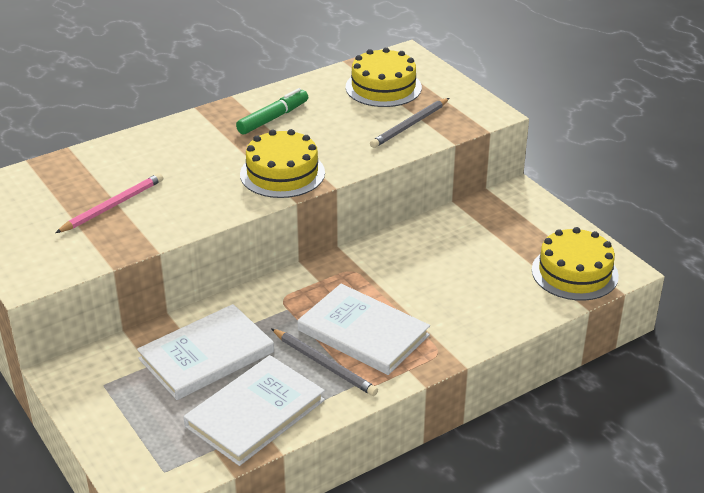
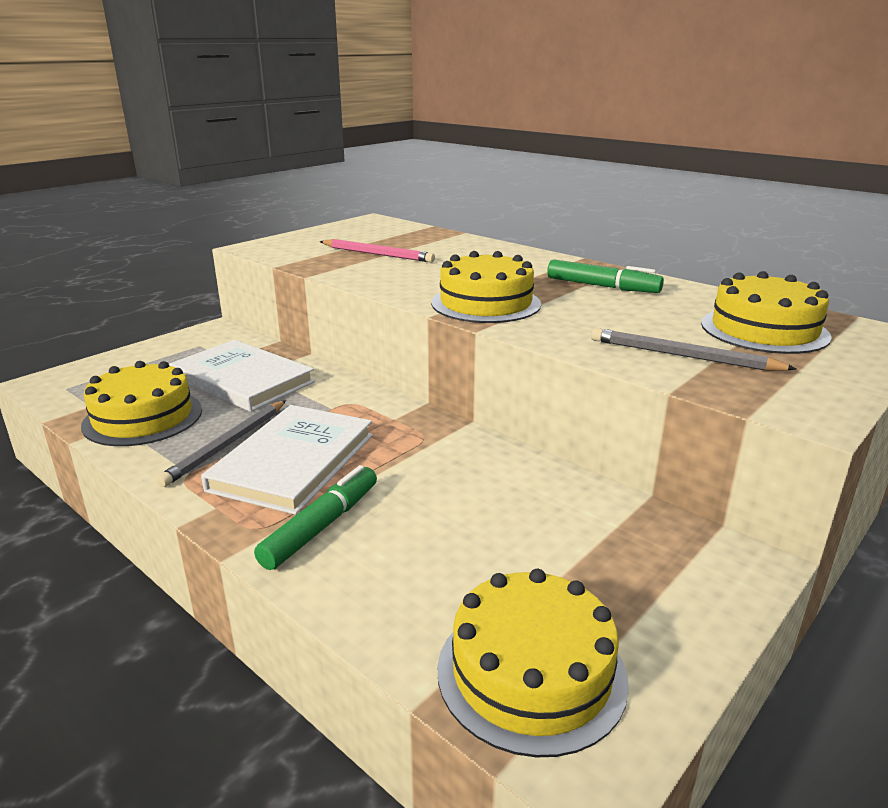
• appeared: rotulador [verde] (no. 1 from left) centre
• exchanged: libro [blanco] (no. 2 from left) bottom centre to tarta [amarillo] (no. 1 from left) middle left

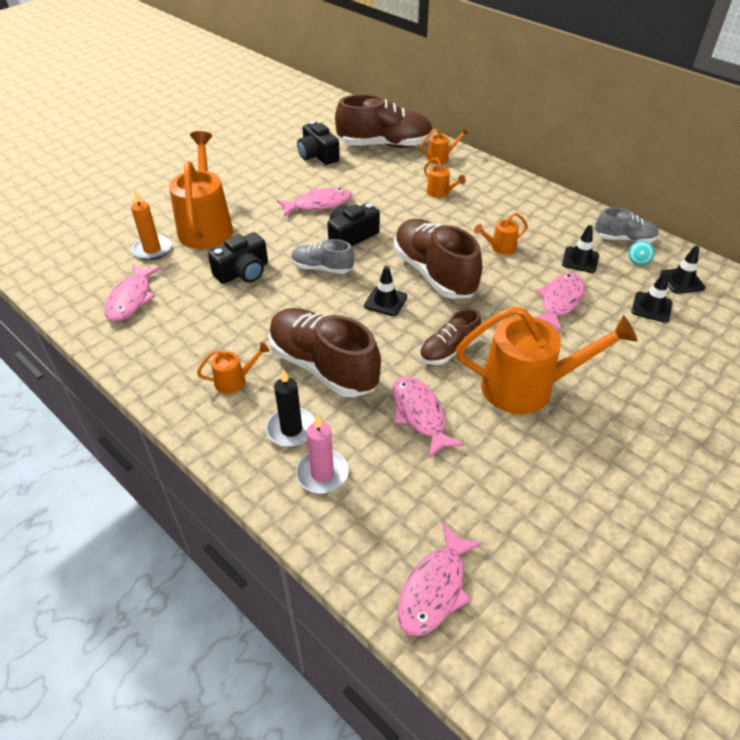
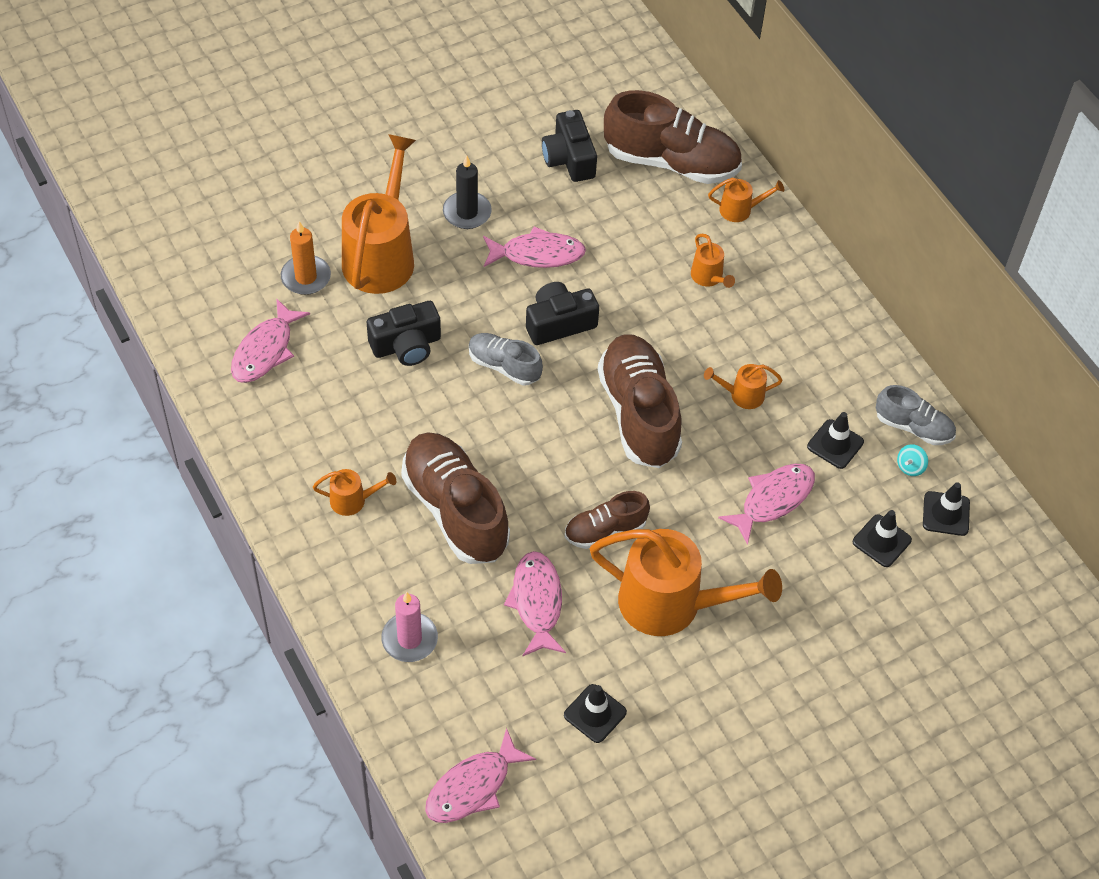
• relocated: vela [negro] centre to top centre
• relocated: cono de tráfico [negro] (no. 1 from left) centre to bottom centre

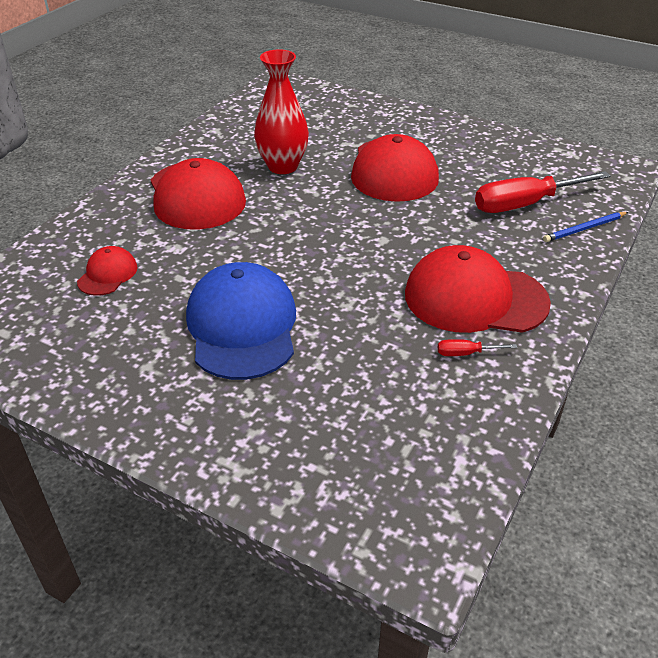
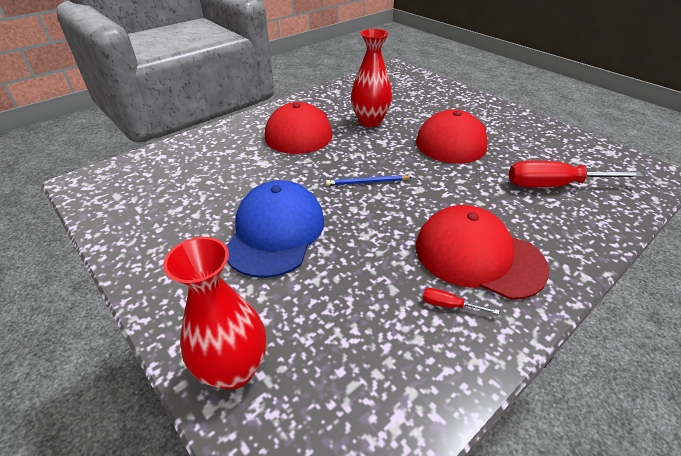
• missing: gorra [rojo] (no. 1 from left) middle left
• appeared: florero [rojo] (no. 1 from left) bottom left
• relocated: lápiz [azul] middle right to centre

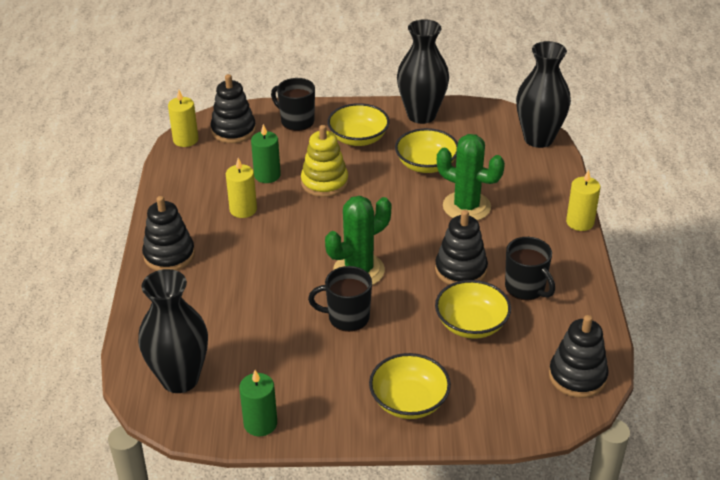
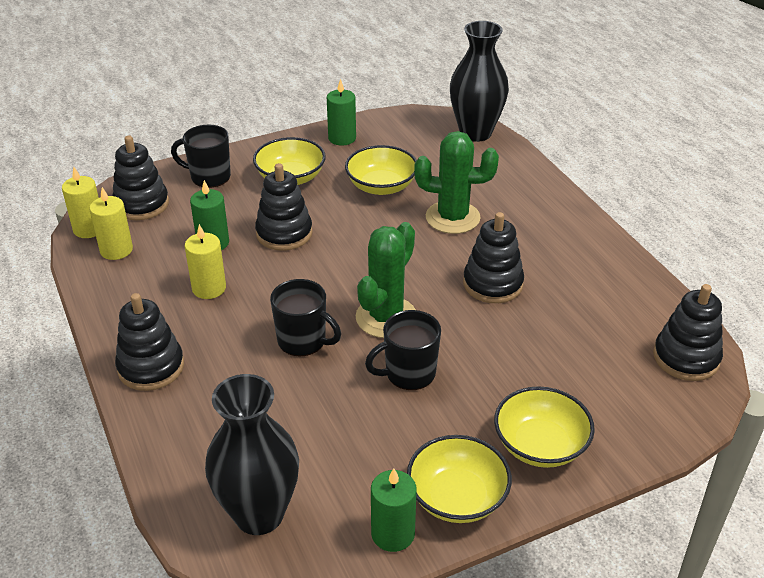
• relocated: cuenco [amarillo] (no. 4 from left in the first image) centre to cuenco [amarillo] (no. 3 from left) bottom centre
• relocated: taza [negro] (no. 3 from left in the first image) middle right to taza [negro] (no. 2 from left) centre
• relocated: vela [amarillo] (no. 3 from left in the first image) middle right to vela [amarillo] (no. 2 from left) middle left
• exchanged: florero [negro] (no. 2 from left) top centre to vela [verde] (no. 2 from left) top centre
• colour: juguete apilable [amarillo] centre to juguete apilable [negro] (no. 3 from left) centre

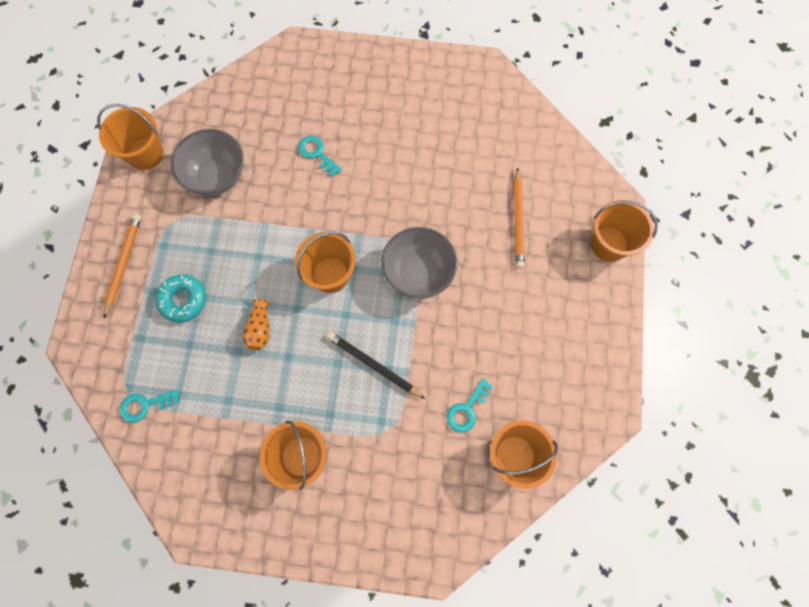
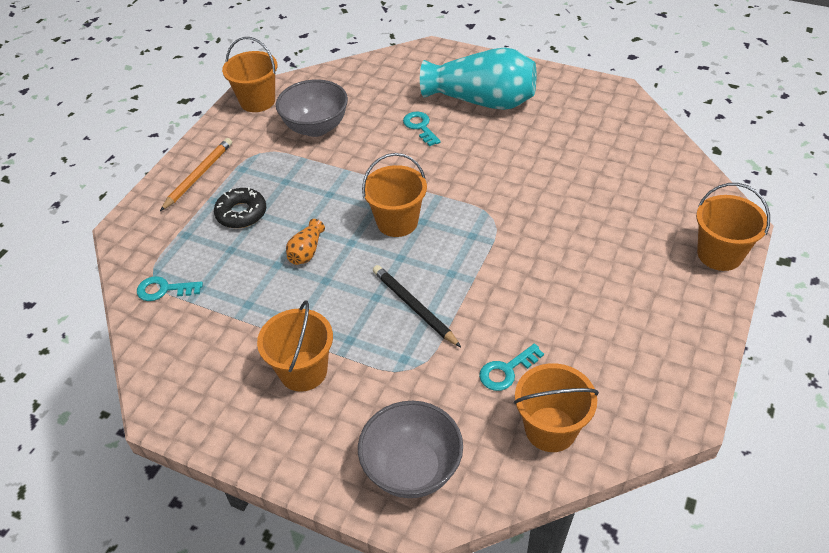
• missing: lápiz [naranja] (no. 2 from left) centre
• appeared: florero [turquesa] top centre
• relocated: cuenco [gris] (no. 2 from left) centre to bottom centre
• colour: rosquilla [turquesa] middle left to rosquilla [negro] middle left

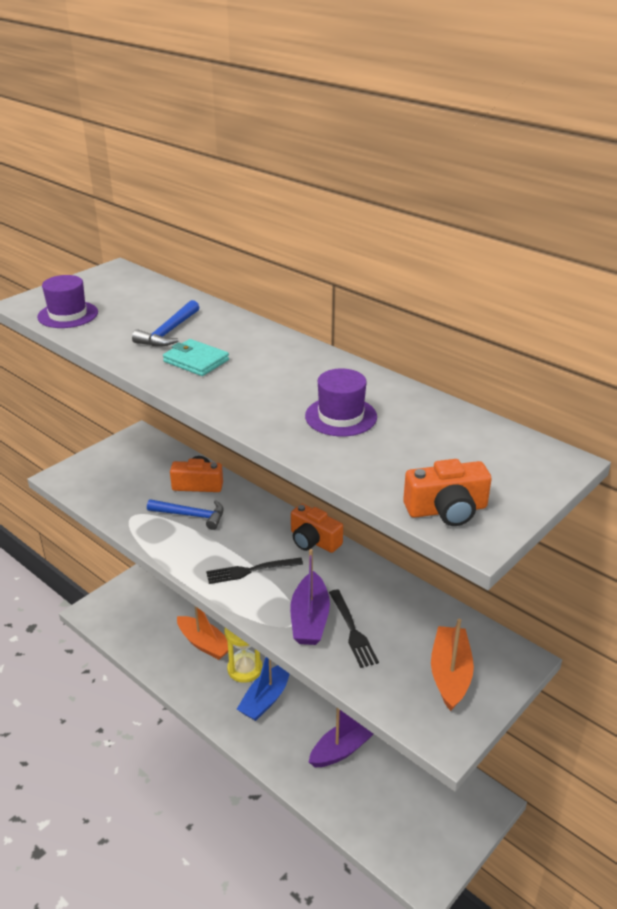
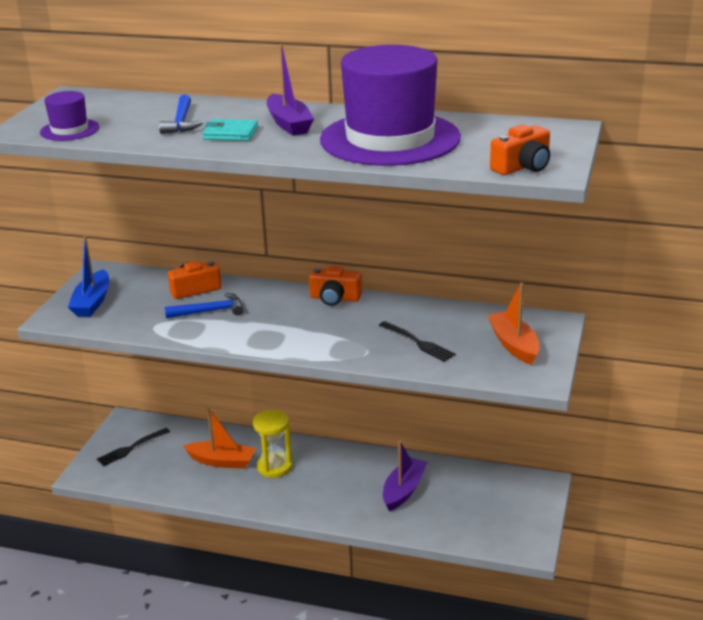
• relocated: tenedor [negro] (no. 1 from left) centre to bottom left
• relocated: barco [azul] bottom centre to middle left
• relocated: barco [morado] (no. 1 from left) centre to top centre
• size: sombrero [morado] (no. 2 from left) centre = top centre x2.30

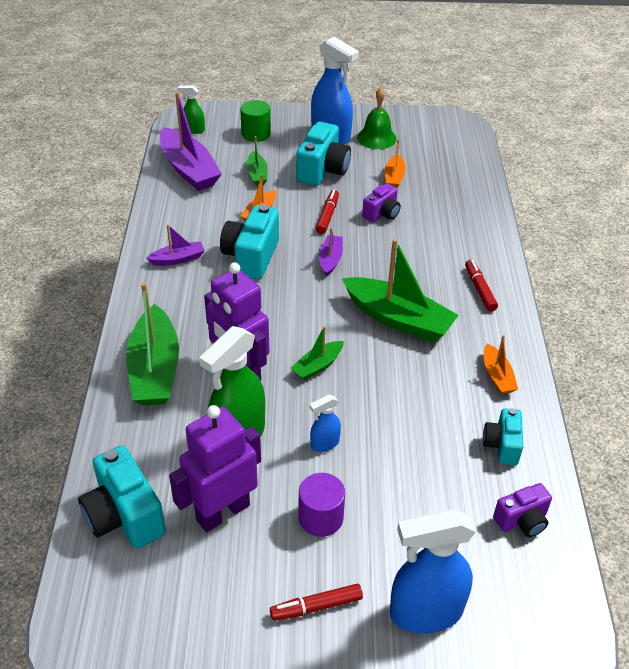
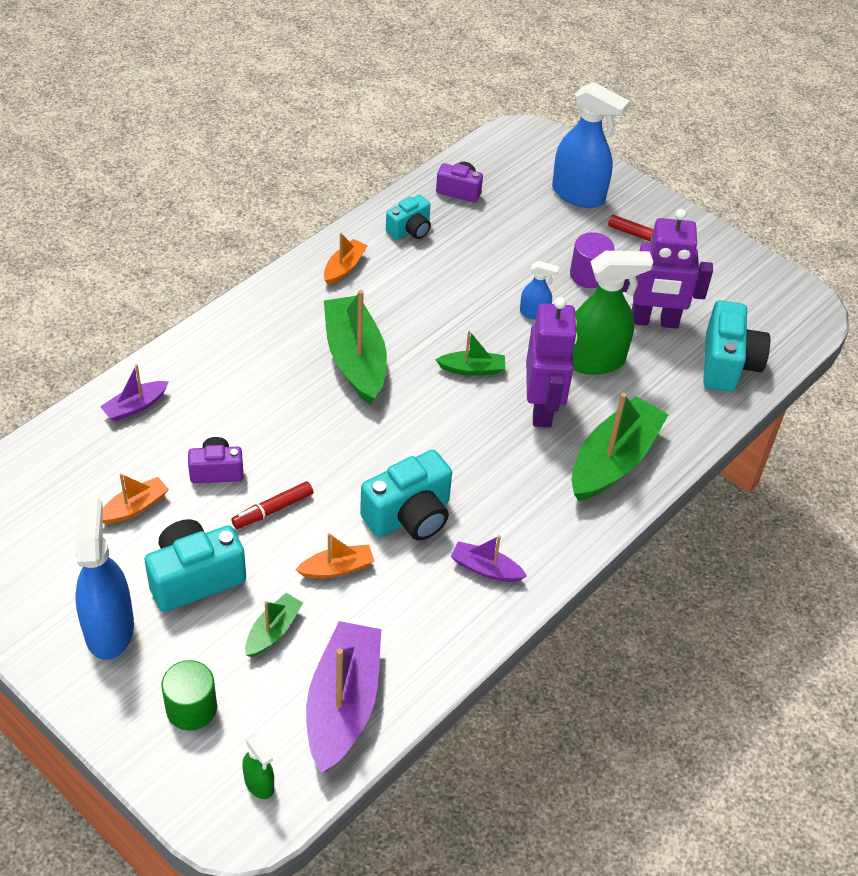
• missing: campana [verde] top centre
• missing: rotulador [rojo] (no. 3 from left) middle right
• relocated: barco [morado] (no. 3 from left in the first image) centre to barco [morado] (no. 1 from left) middle left

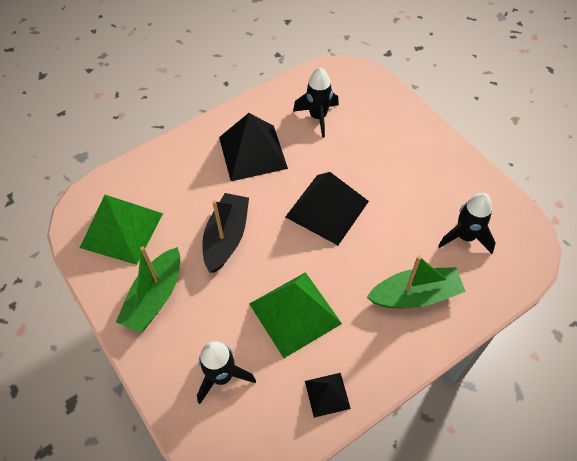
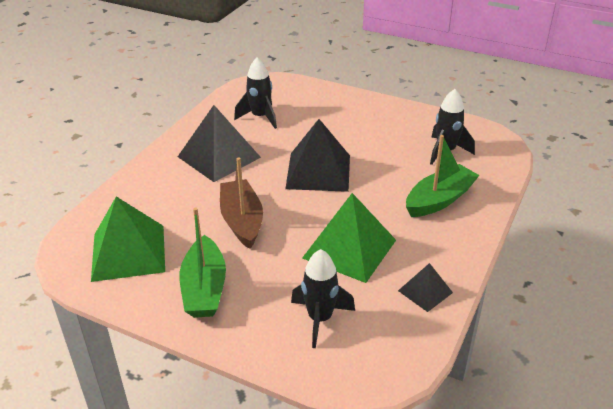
• colour: barco [negro] centre to barco [marrón] centre

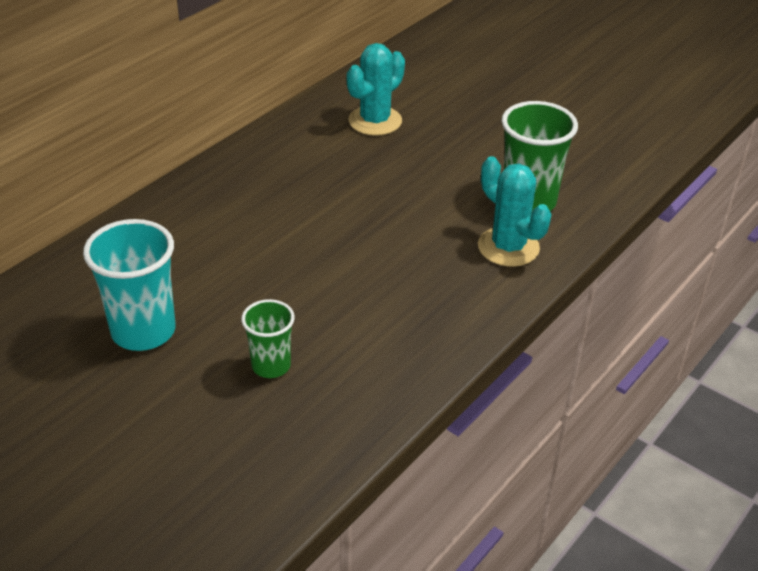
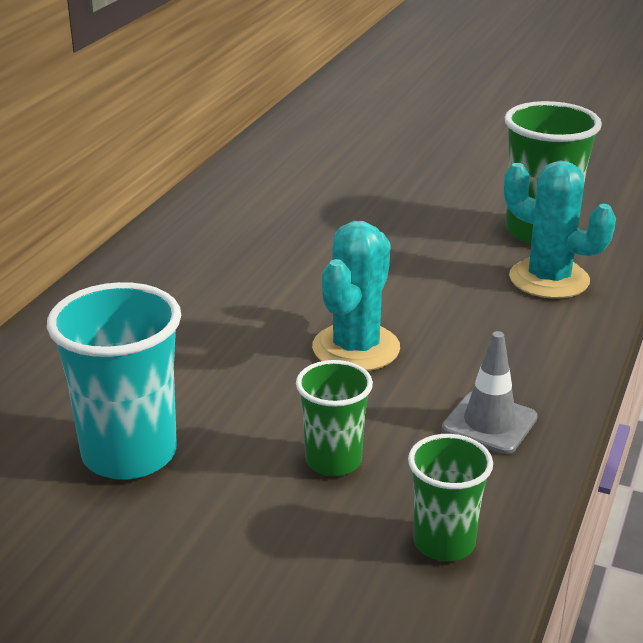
• appeared: vaso [verde] (no. 2 from left) bottom right
• appeared: cono de tráfico [gris] middle right
• relocated: cactus [turquesa] (no. 1 from left) top centre to centre

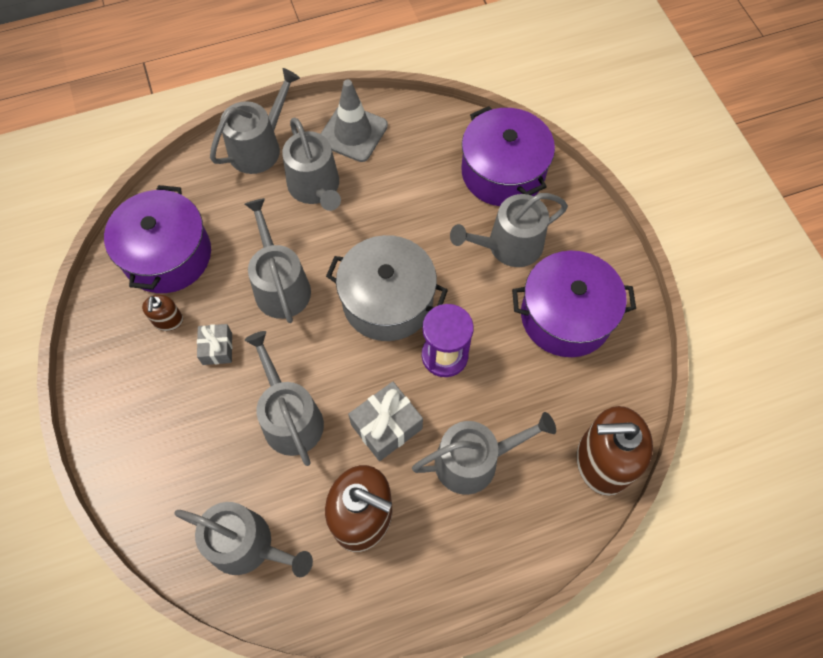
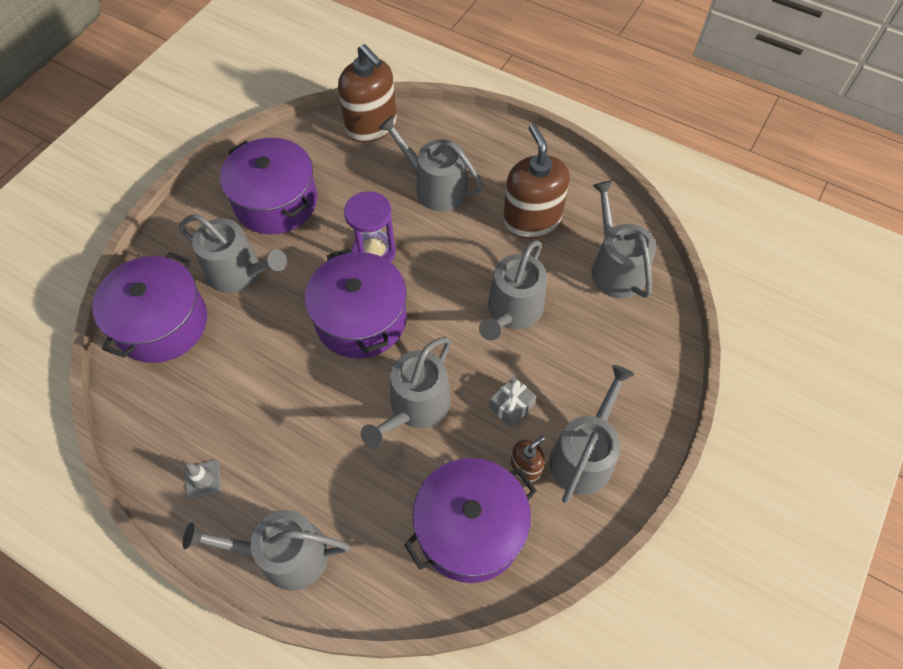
• missing: regalo [gris] (no. 2 from left) centre
• relocated: regadera [gris] (no. 5 from left in the first image) top centre to regadera [gris] (no. 6 from left) centre
• colour: olla [gris] centre to olla [morado] (no. 3 from left) centre
• size: cono de tráfico [gris] top centre = bottom left x0.49

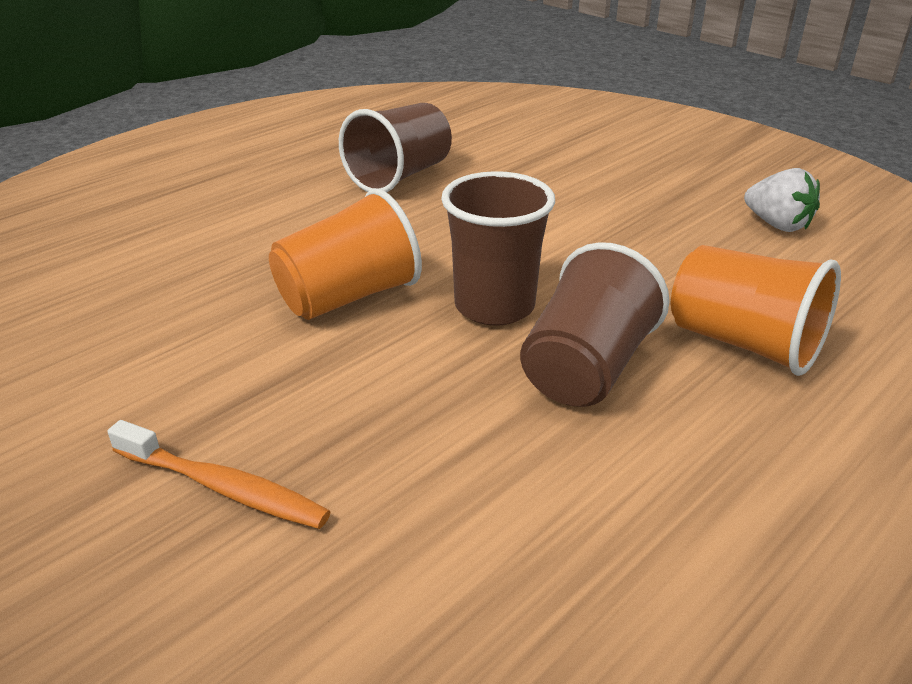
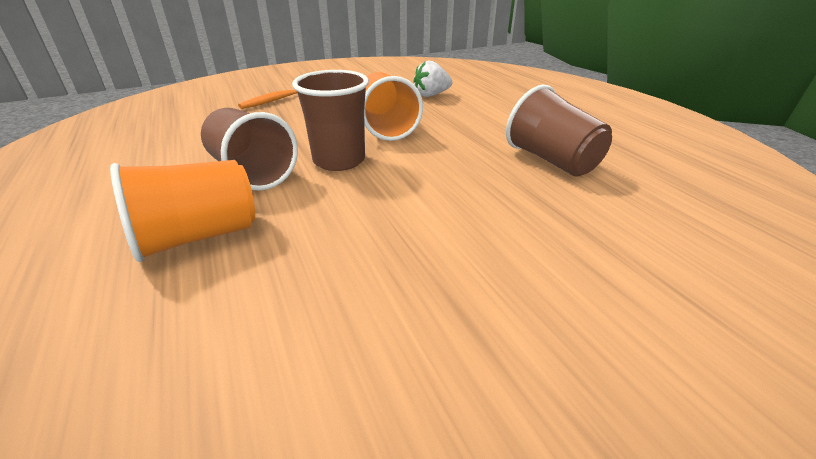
• relocated: fresa [blanco] top right to top centre

